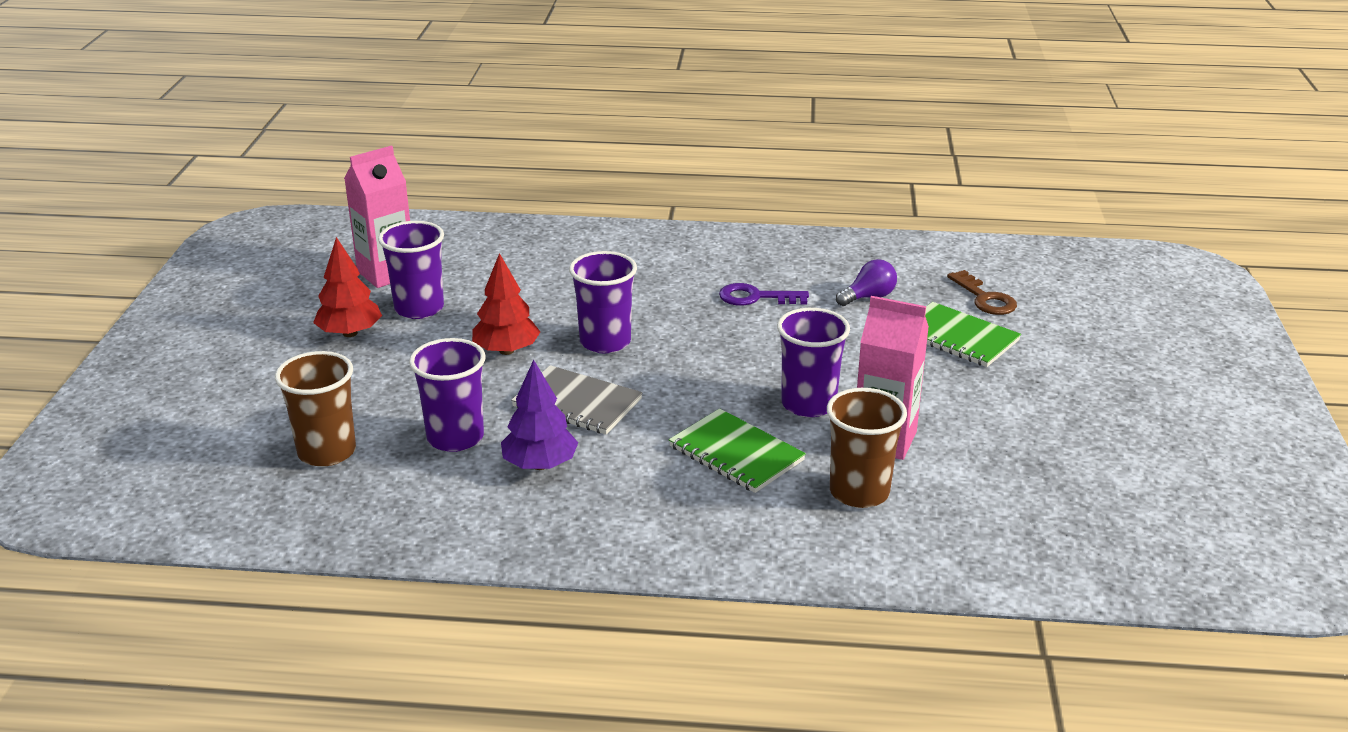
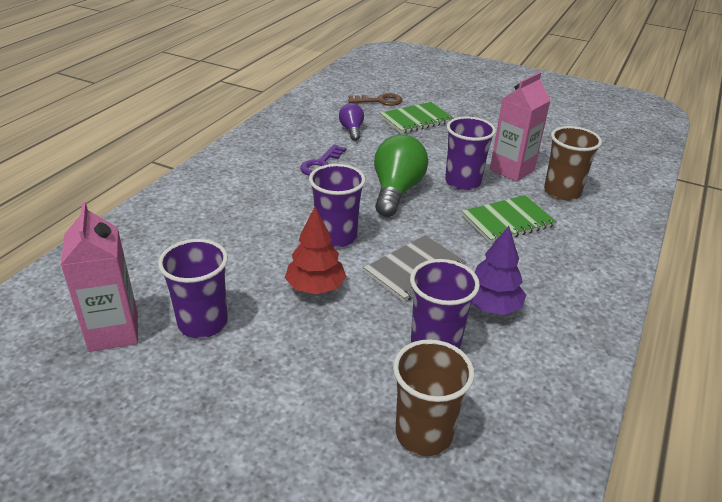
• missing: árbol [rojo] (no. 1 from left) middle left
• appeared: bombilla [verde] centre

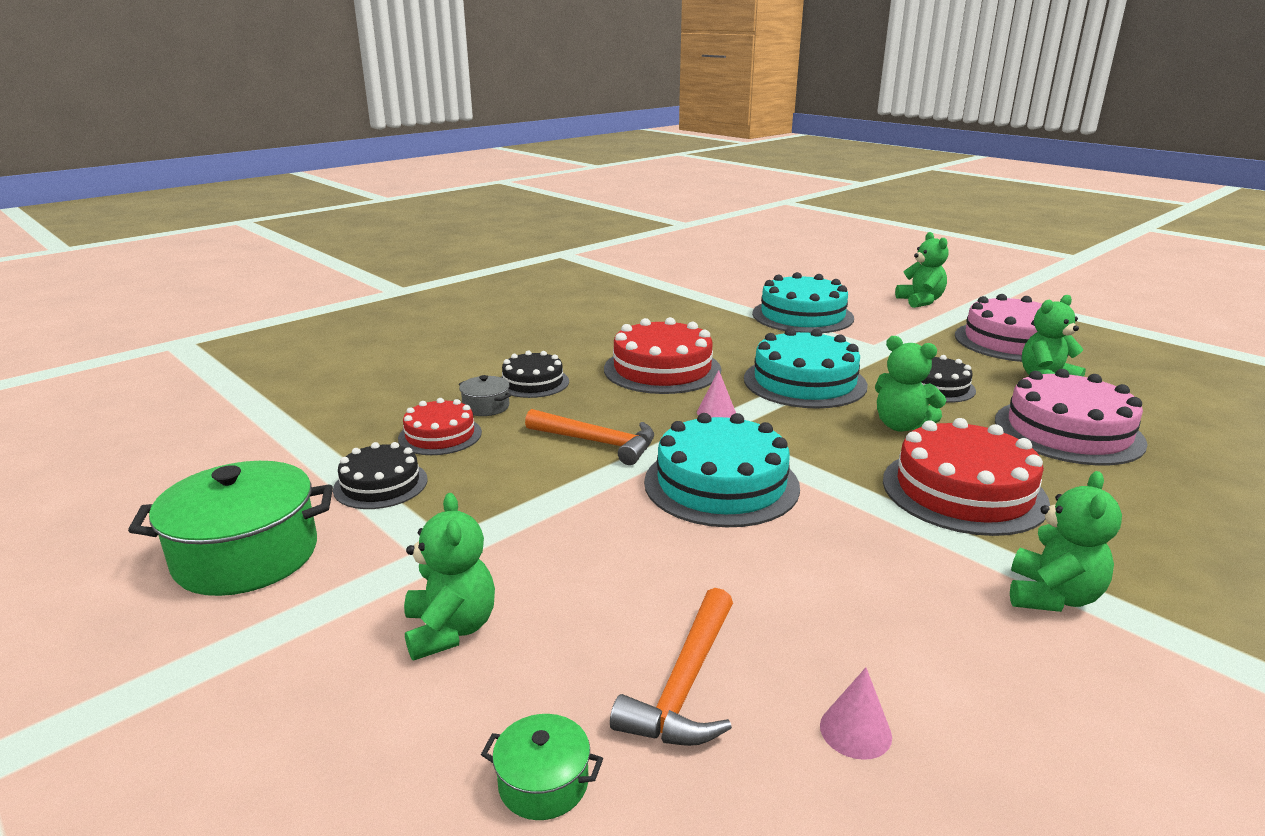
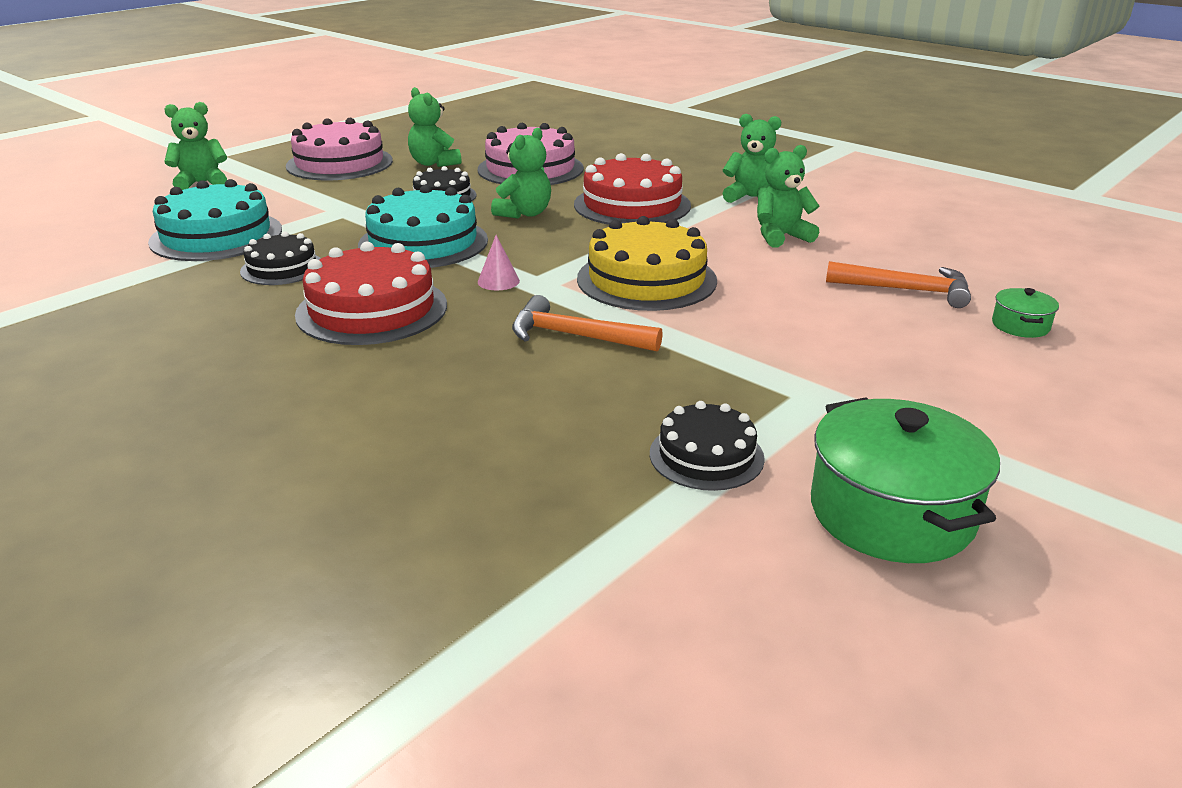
• missing: tarta [rojo] (no. 1 from left) centre
• missing: olla [gris] centre
• missing: cono [rosa] (no. 2 from left) bottom right
• relocated: osito [verde] (no. 1 from left in the first image) bottom centre to osito [verde] (no. 5 from left) top right
• relocated: tarta [negro] (no. 2 from left in the first image) centre to tarta [negro] (no. 1 from left) top left
• colour: tarta [turquesa] (no. 1 from left) centre to tarta [amarillo] centre
• spun: martillo [naranja] (no. 1 from left) centre = centre 90 degrees counterclockwise

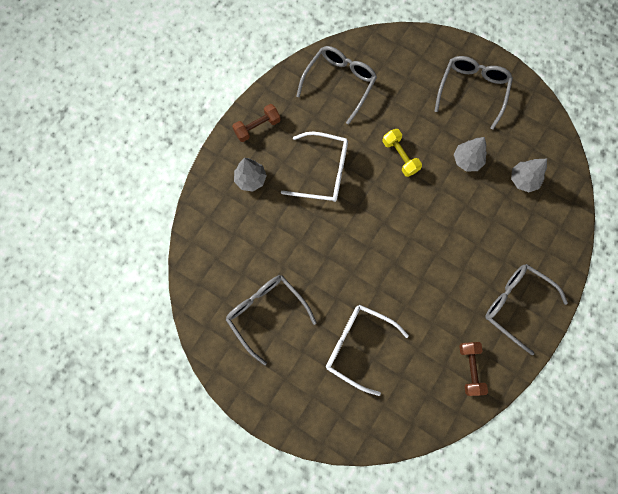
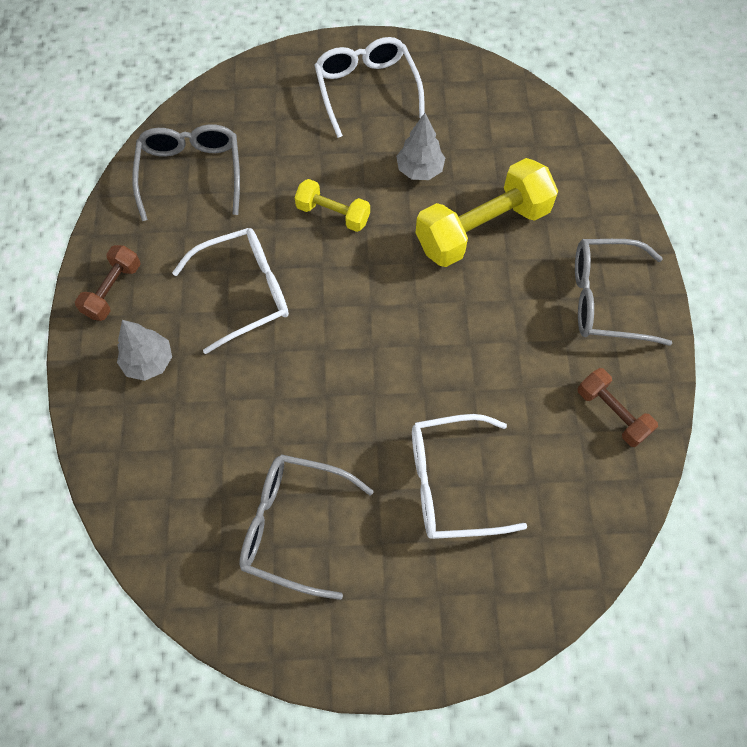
• missing: árbol [gris] (no. 3 from left) middle right
• appeared: mancuerna [amarillo] (no. 2 from left) top centre
• colour: gafas [gris] (no. 3 from left) top right to gafas [blanco] (no. 2 from left) top centre

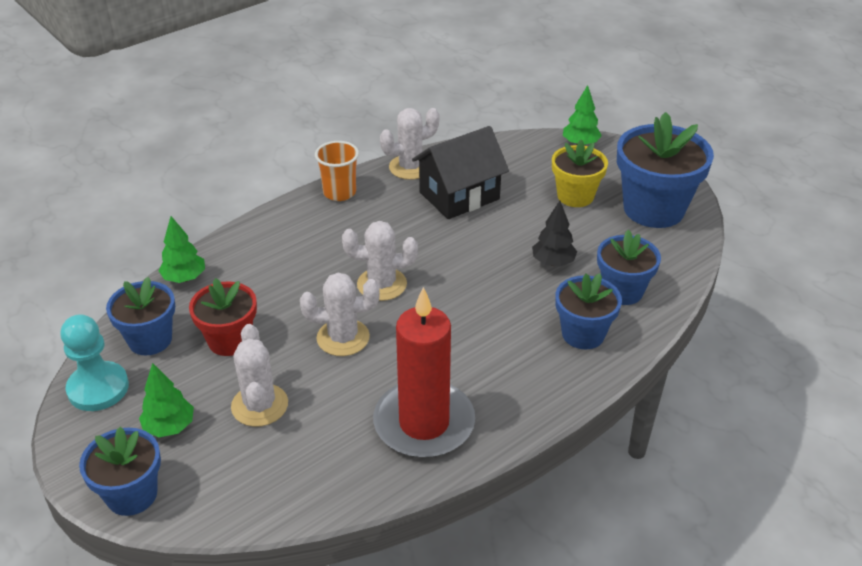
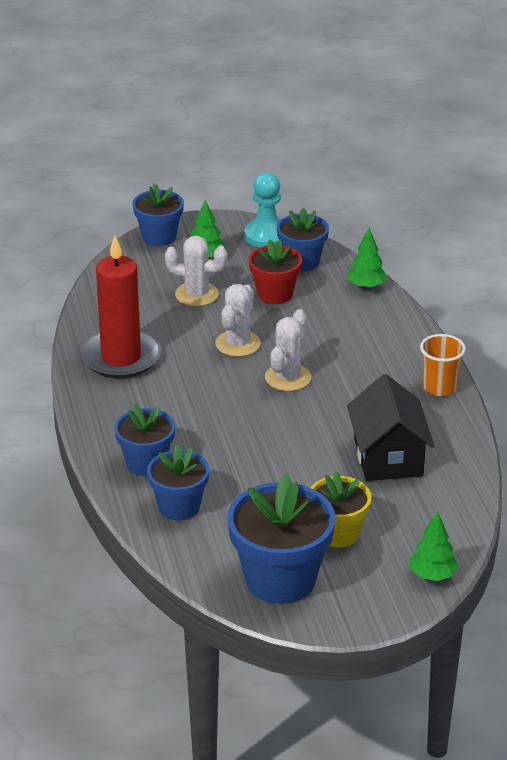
• missing: cactus [blanco] (no. 4 from left) top centre
• missing: árbol [negro] centre

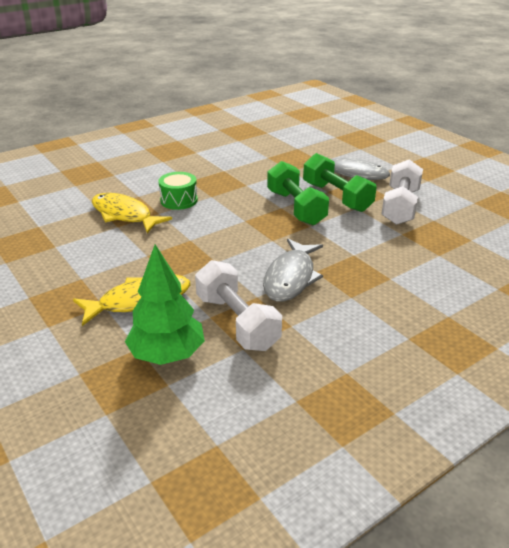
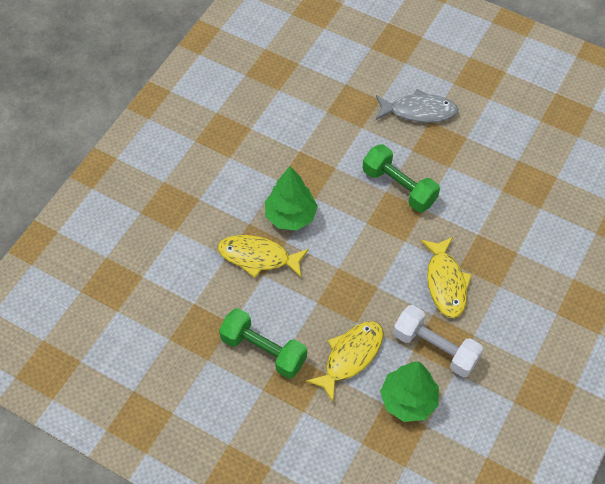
• missing: mancuerna [blanco] (no. 2 from left) middle right
• relocated: mancuerna [verde] (no. 2 from left in the first image) top right to mancuerna [verde] (no. 1 from left) bottom centre
• exchanged: tambor [verde] centre to árbol [verde] (no. 1 from left) centre
• colour: pez [gris] (no. 1 from left) centre to pez [amarillo] (no. 3 from left) middle right

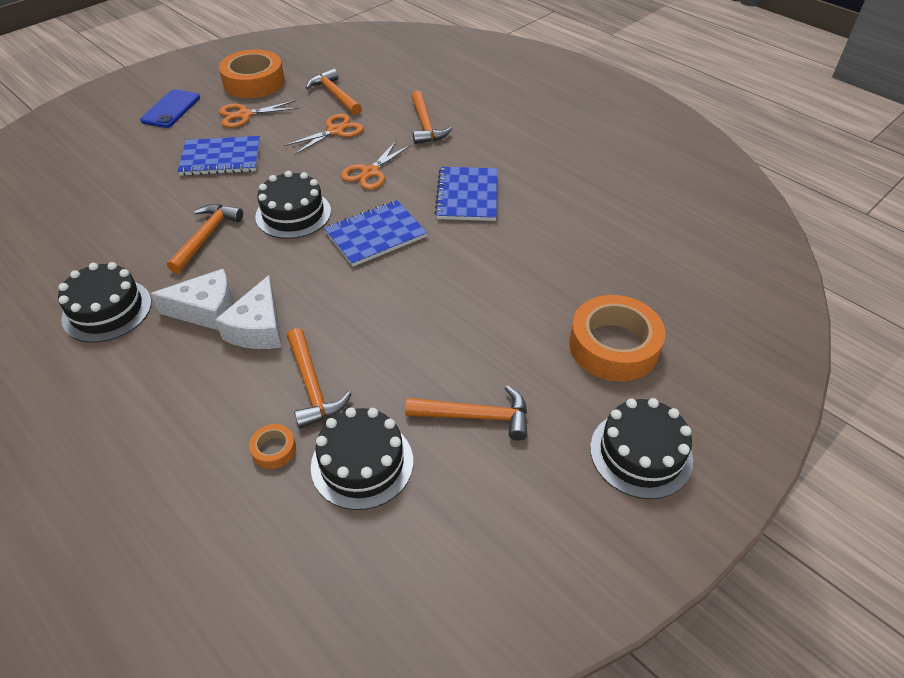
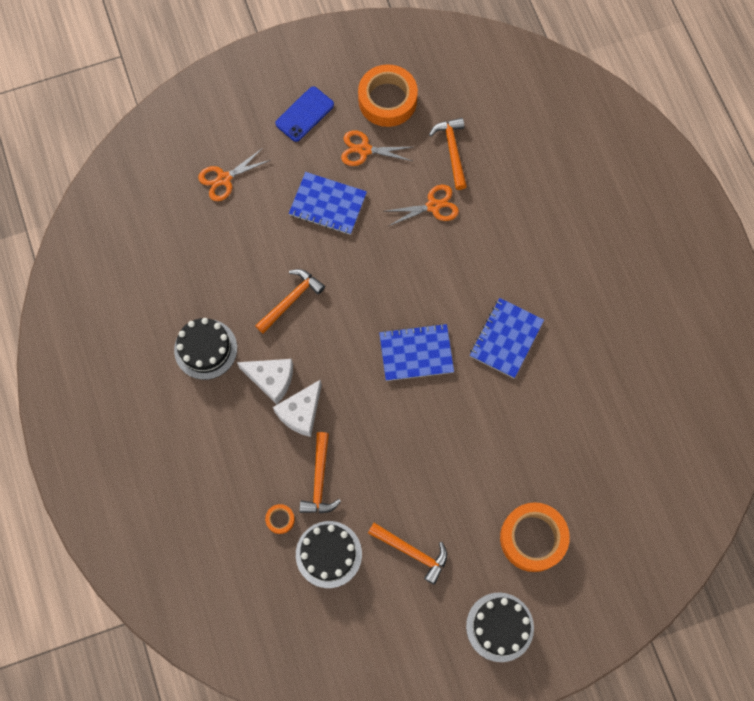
• missing: tarta [negro] (no. 2 from left) top left
• missing: martillo [naranja] (no. 4 from left) top centre
• relocated: tijeras [naranja] (no. 3 from left in the first image) top centre to tijeras [naranja] (no. 1 from left) top left

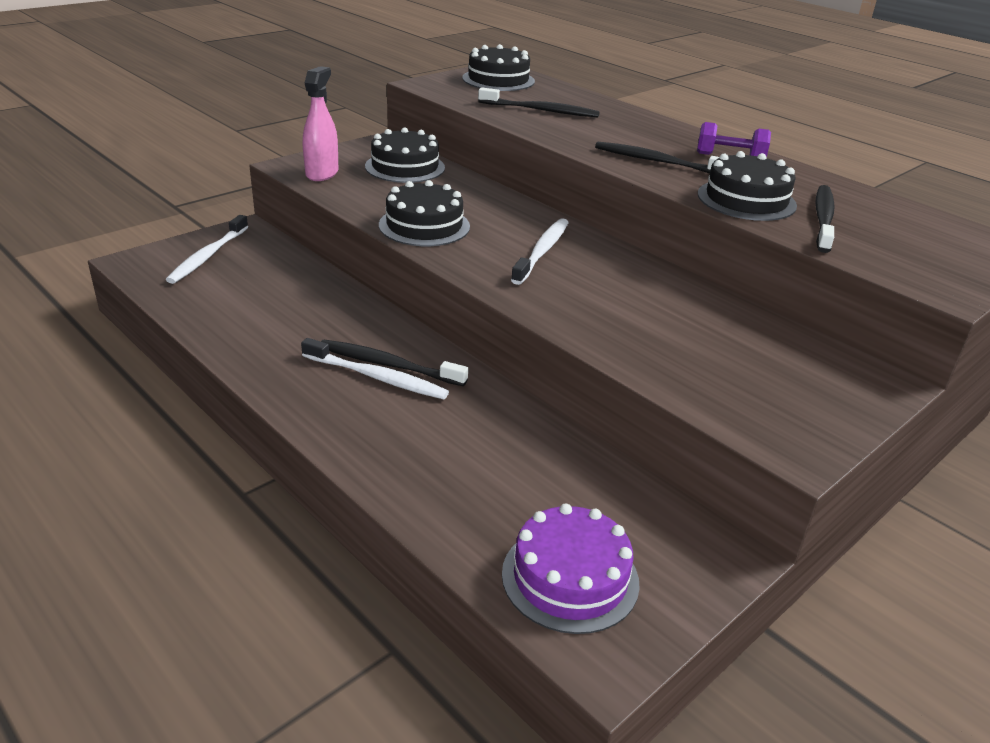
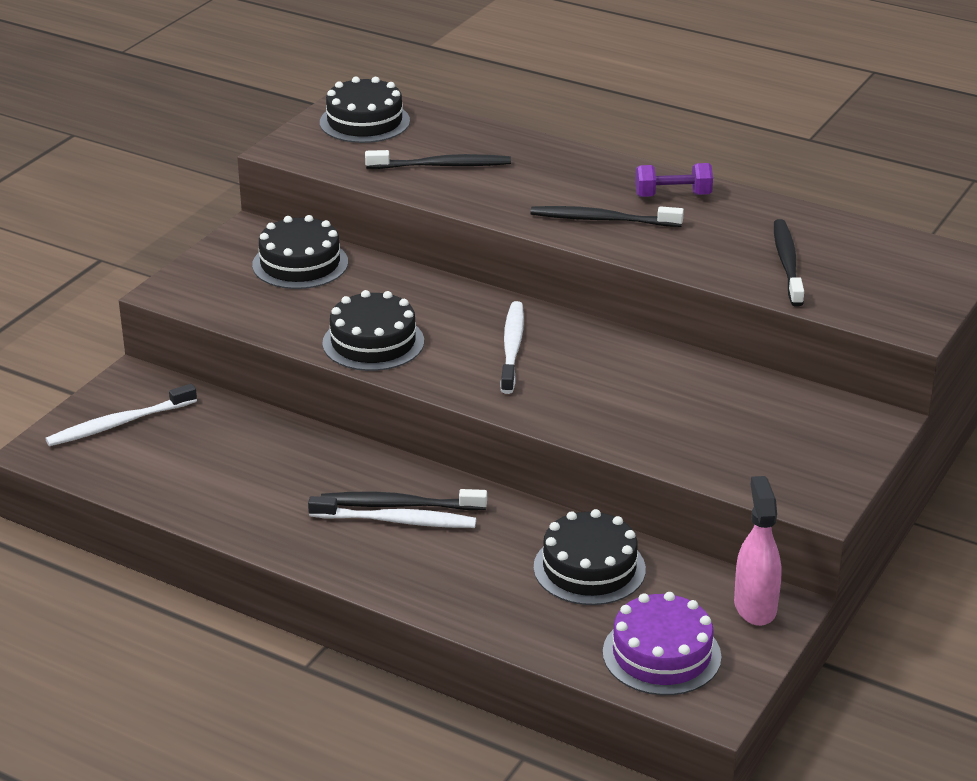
• relocated: pulverizador [rosa] top left to bottom right
• relocated: tarta [negro] (no. 4 from left) top right to bottom centre
• spun: cepillo de dientes [blanco] (no. 1 from left) middle left = middle left 60 degrees clockwise

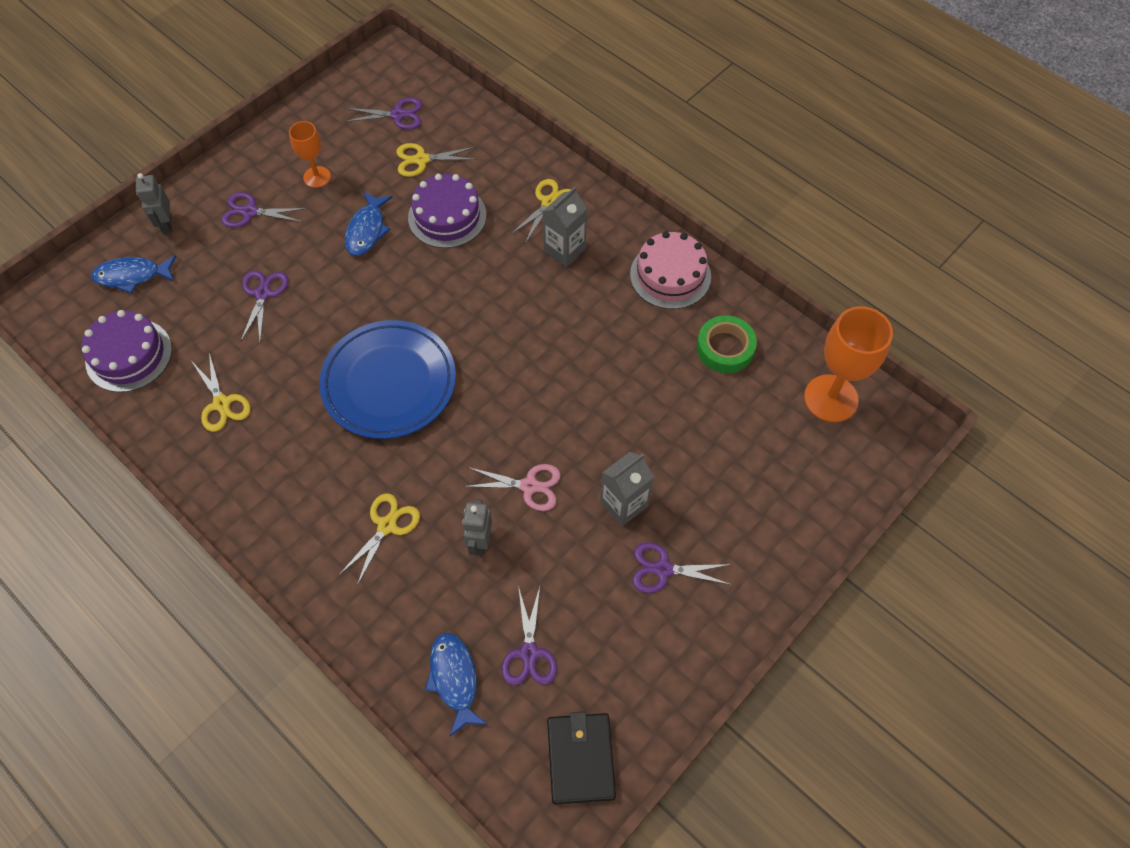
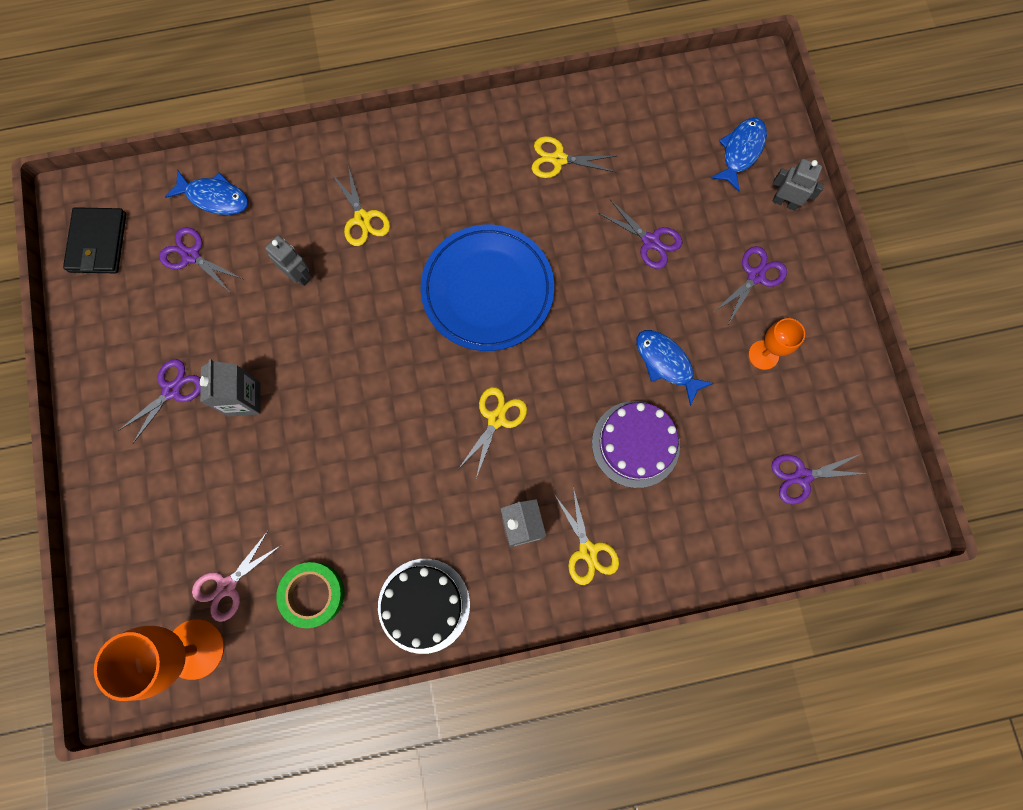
• missing: tarta [morado] (no. 1 from left) middle left
• relocated: tijeras [amarillo] (no. 3 from left in the first image) top centre to tijeras [amarillo] (no. 2 from left) centre
• relocated: tijeras [rosa] centre to bottom left
• colour: tarta [rosa] top centre to tarta [negro] bottom centre
• spun: tijeras [morado] (no. 3 from left in the first image) top centre = middle right 45 degrees clockwise
• spun: cartera [negro] bottom centre = top left 60 degrees clockwise

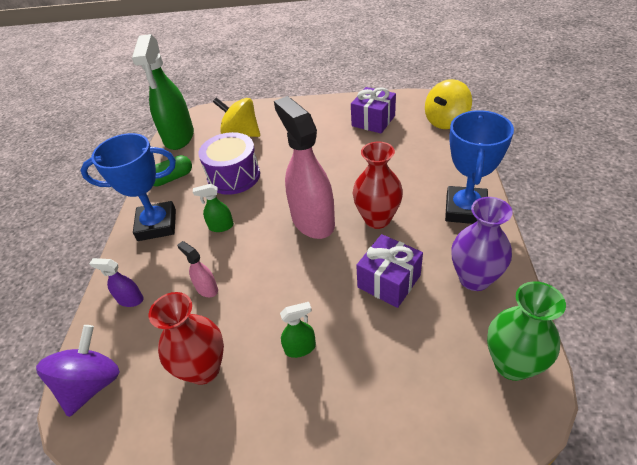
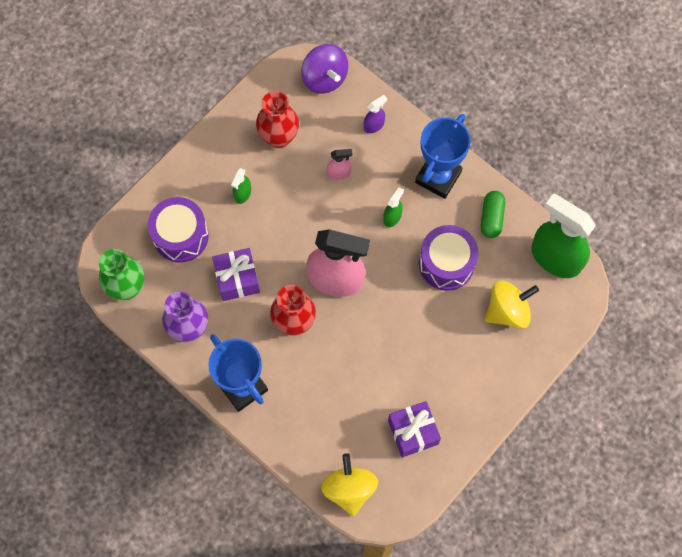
• appeared: tambor [morado] (no. 1 from left) middle left

